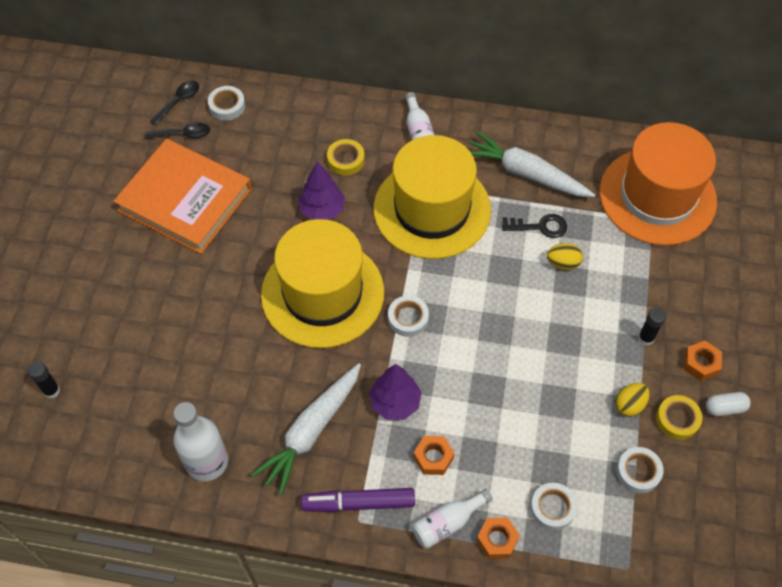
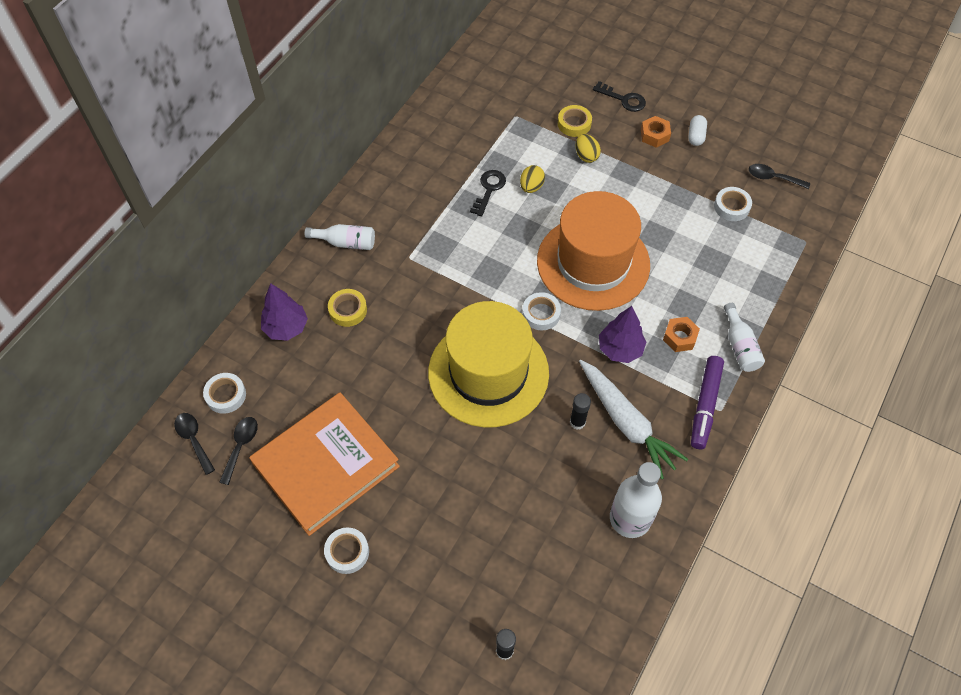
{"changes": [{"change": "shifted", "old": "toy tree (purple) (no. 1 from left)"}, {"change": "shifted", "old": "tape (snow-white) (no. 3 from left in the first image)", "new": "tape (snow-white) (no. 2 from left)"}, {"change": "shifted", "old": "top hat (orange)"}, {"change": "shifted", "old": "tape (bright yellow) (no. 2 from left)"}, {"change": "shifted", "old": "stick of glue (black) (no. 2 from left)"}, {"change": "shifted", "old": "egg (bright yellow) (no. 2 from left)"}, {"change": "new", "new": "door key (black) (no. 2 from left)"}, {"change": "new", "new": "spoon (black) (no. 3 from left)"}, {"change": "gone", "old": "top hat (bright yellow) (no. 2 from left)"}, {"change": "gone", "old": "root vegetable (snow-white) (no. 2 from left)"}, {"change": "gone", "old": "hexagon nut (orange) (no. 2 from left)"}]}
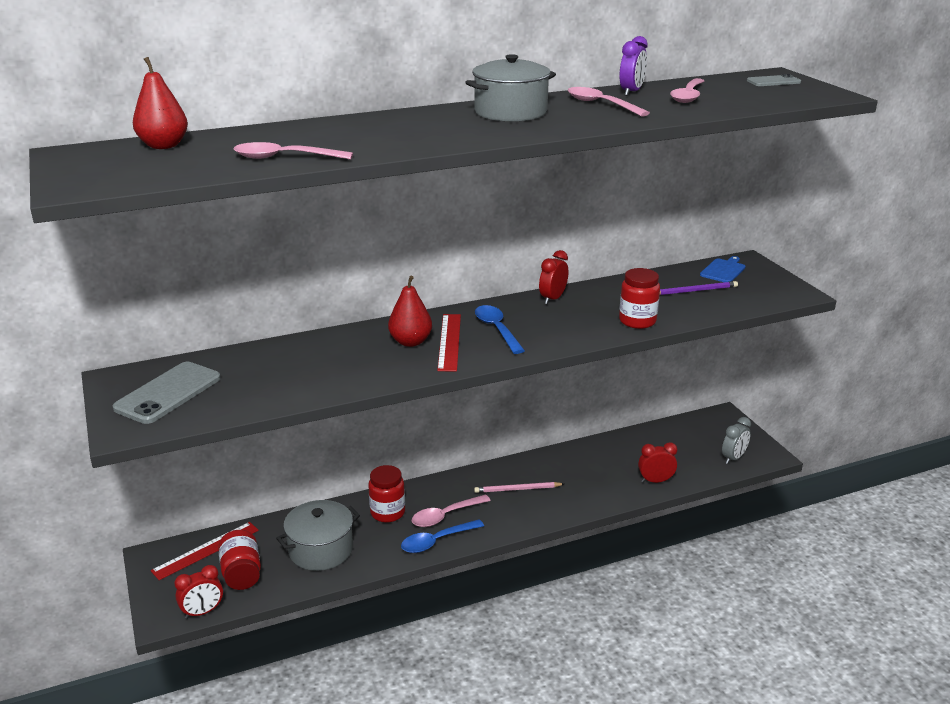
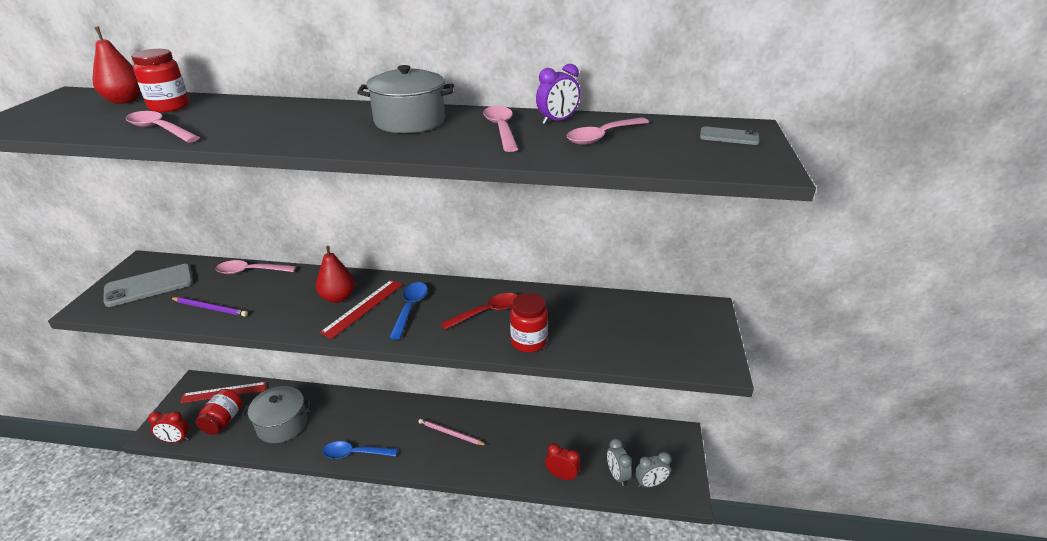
{"changes": [{"change": "shifted", "old": "jar (red) (no. 2 from left in the first image)", "new": "jar (red) (no. 1 from left)"}, {"change": "shifted", "old": "lead pencil (purple)"}, {"change": "shifted", "old": "spoon (rose-pink) (no. 2 from left)"}, {"change": "new", "new": "spoon (red)"}, {"change": "new", "new": "alarm clock (grey) (no. 1 from left)"}, {"change": "gone", "old": "alarm clock (red) (no. 2 from left)"}, {"change": "gone", "old": "cutting board (royal blue)"}]}
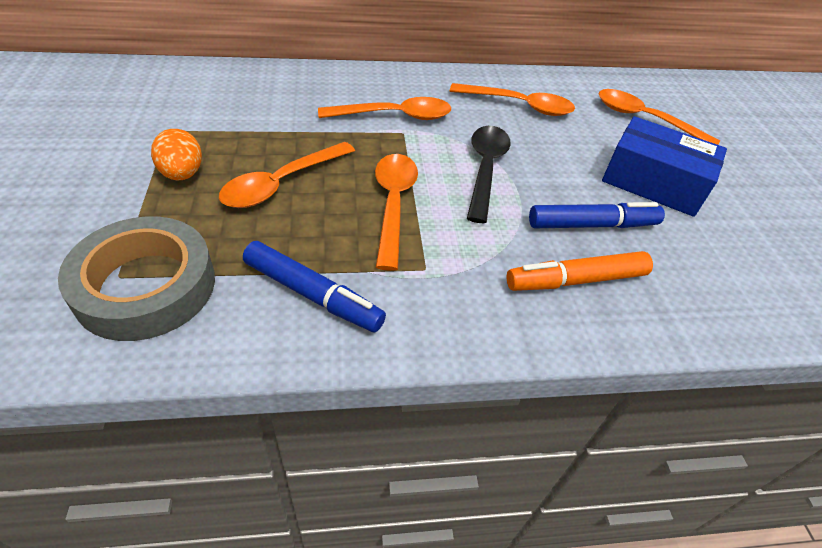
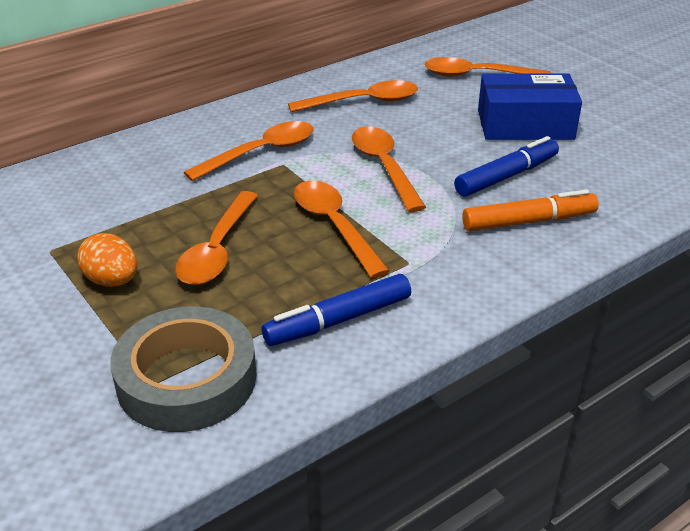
{"changes": [{"change": "rotated", "old": "felt pen (royal blue) (no. 1 from left)", "degrees": 150}, {"change": "repainted", "old": "spoon (black)", "new": "spoon (orange) (no. 5 from left)"}, {"change": "rotated", "old": "felt pen (orange)", "degrees": -150}]}
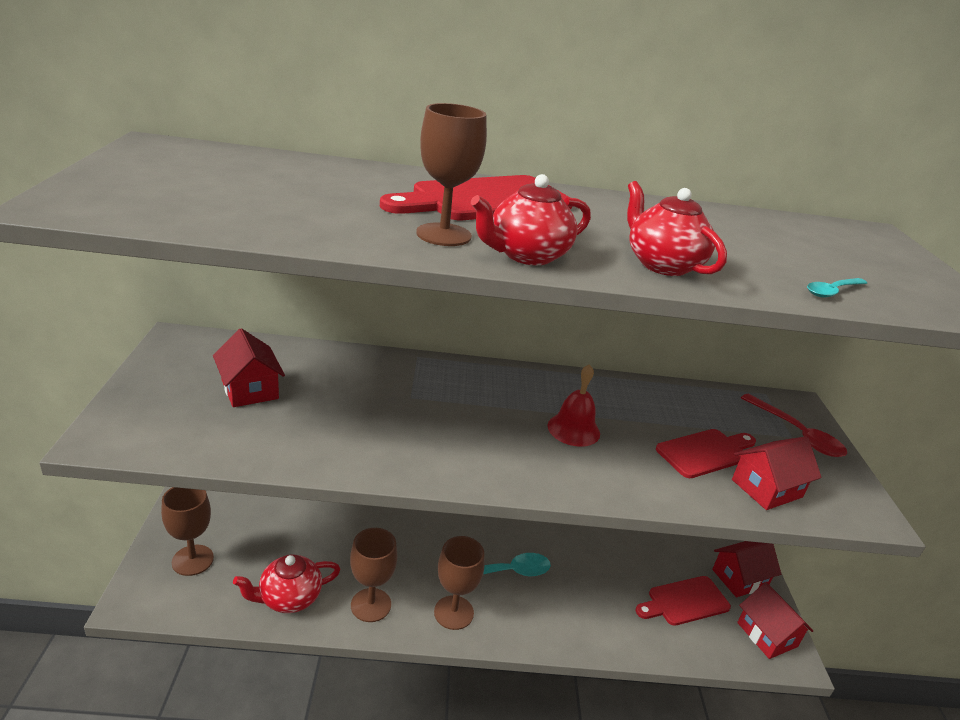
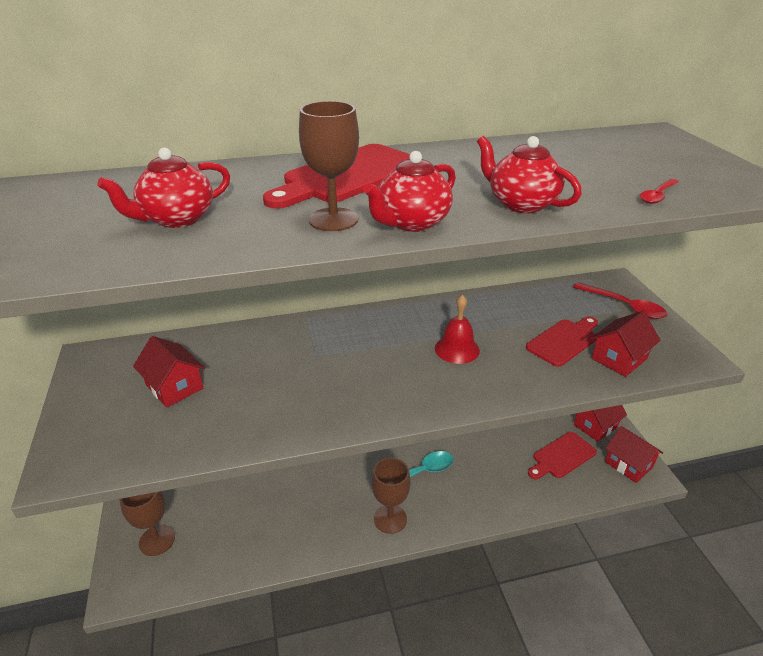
{"changes": [{"change": "shifted", "old": "tea pot (red) (no. 1 from left)"}, {"change": "repainted", "old": "spoon (teal) (no. 2 from left)", "new": "spoon (red) (no. 2 from left)"}, {"change": "gone", "old": "chalice (dark brown) (no. 2 from left)"}]}
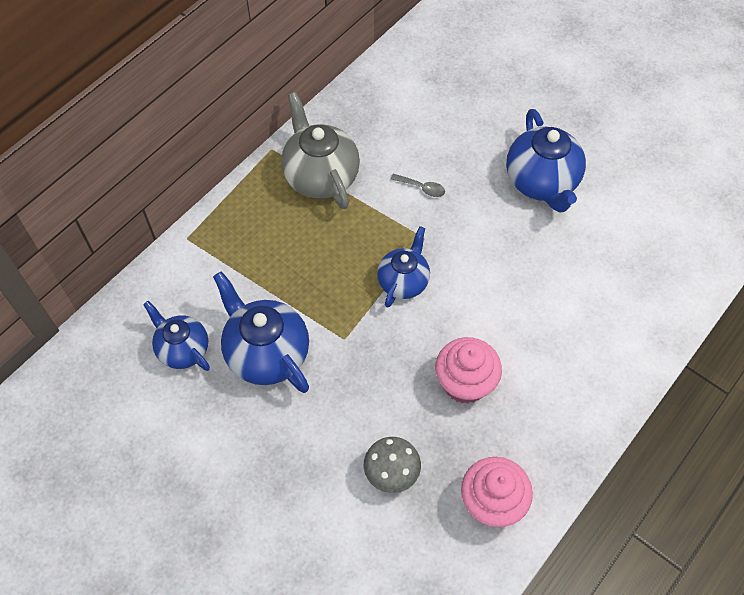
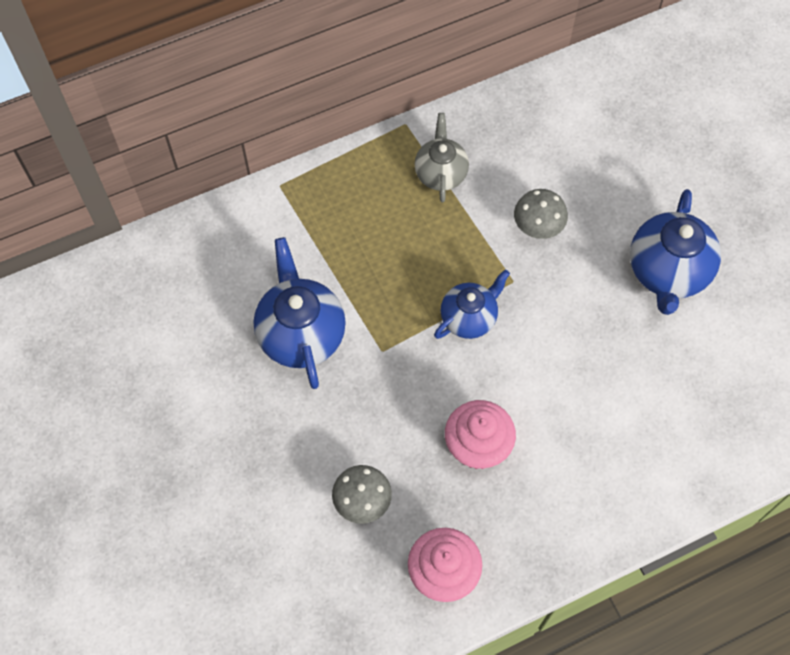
{"changes": [{"change": "scaled", "old": "tea pot (grey)", "factor": 0.64}, {"change": "swapped", "old": "spoon (grey)", "new": "fungus (grey) (no. 2 from left)"}, {"change": "gone", "old": "tea pot (royal blue) (no. 1 from left)"}]}
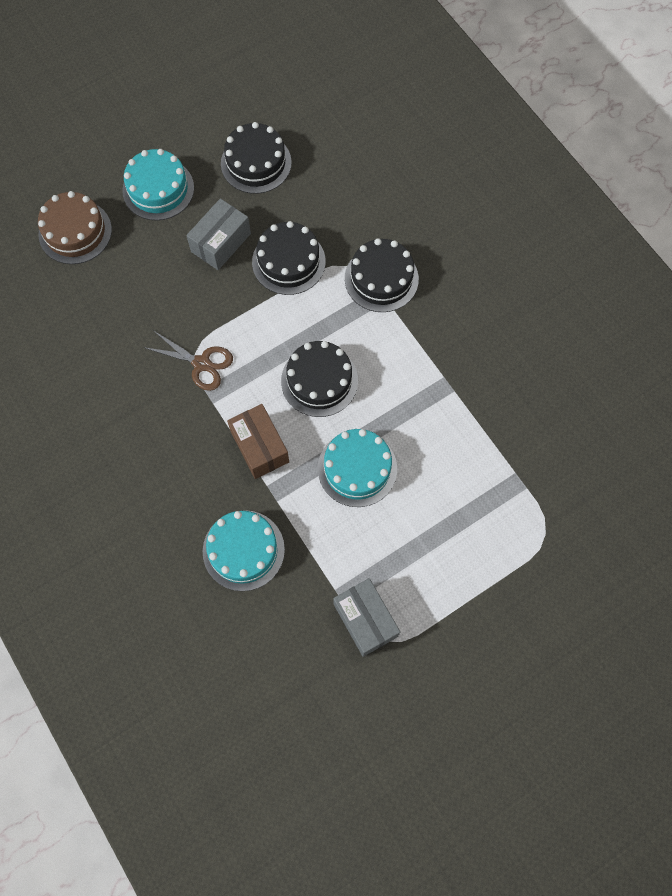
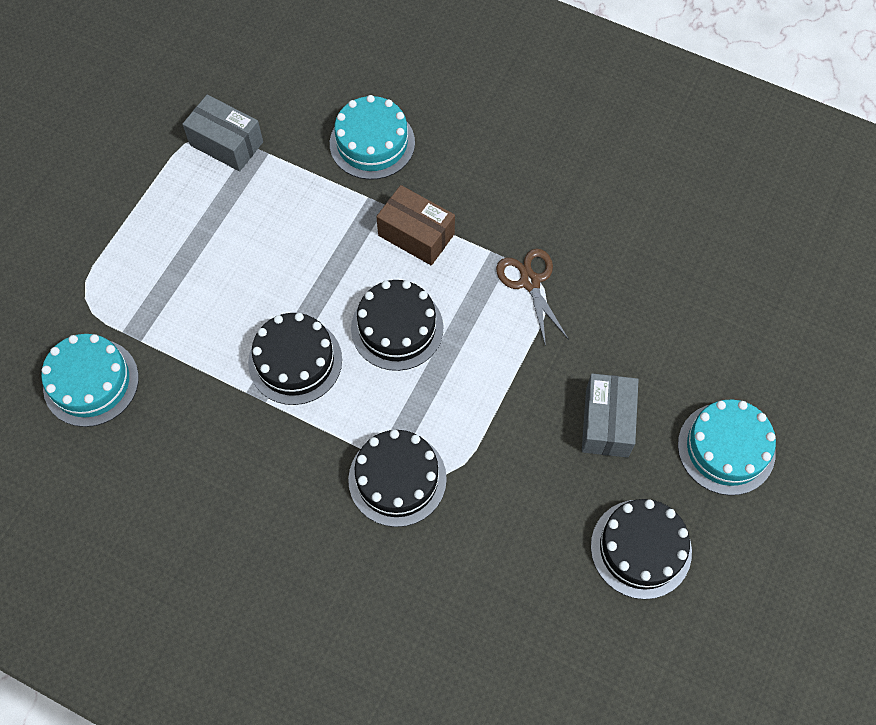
{"changes": [{"change": "shifted", "old": "layer cake (teal) (no. 3 from left in the first image)", "new": "layer cake (teal) (no. 1 from left)"}, {"change": "shifted", "old": "layer cake (black) (no. 2 from left in the first image)", "new": "layer cake (black) (no. 1 from left)"}, {"change": "rotated", "old": "scissors (dark brown)", "degrees": 75}, {"change": "gone", "old": "layer cake (dark brown)"}]}
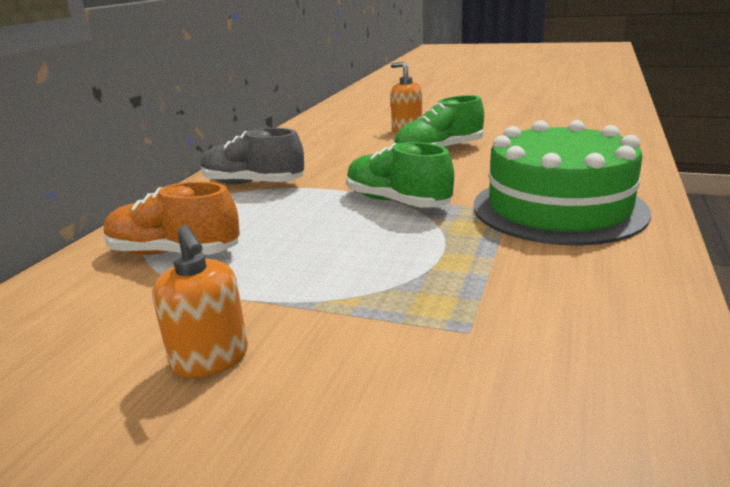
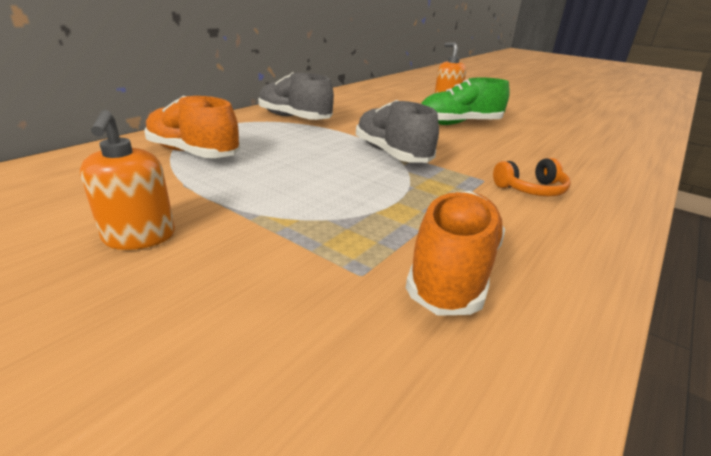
{"changes": [{"change": "repainted", "old": "shoe (emerald) (no. 1 from left)", "new": "shoe (grey) (no. 2 from left)"}, {"change": "new", "new": "shoe (orange) (no. 2 from left)"}, {"change": "swapped", "old": "layer cake (emerald)", "new": "headset (orange)"}]}
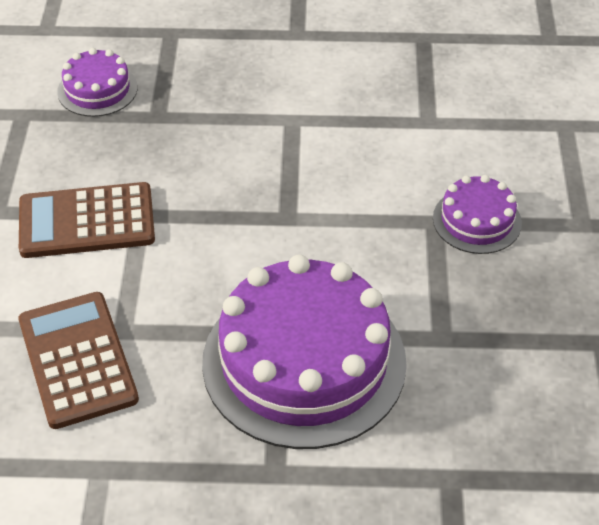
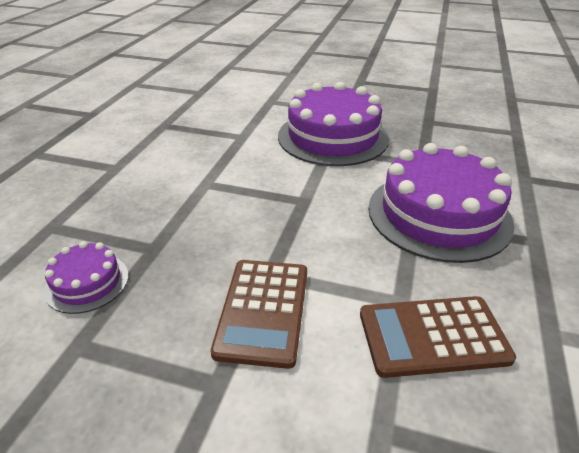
{"changes": [{"change": "scaled", "old": "layer cake (purple) (no. 3 from left in the first image)", "factor": 2.08}]}
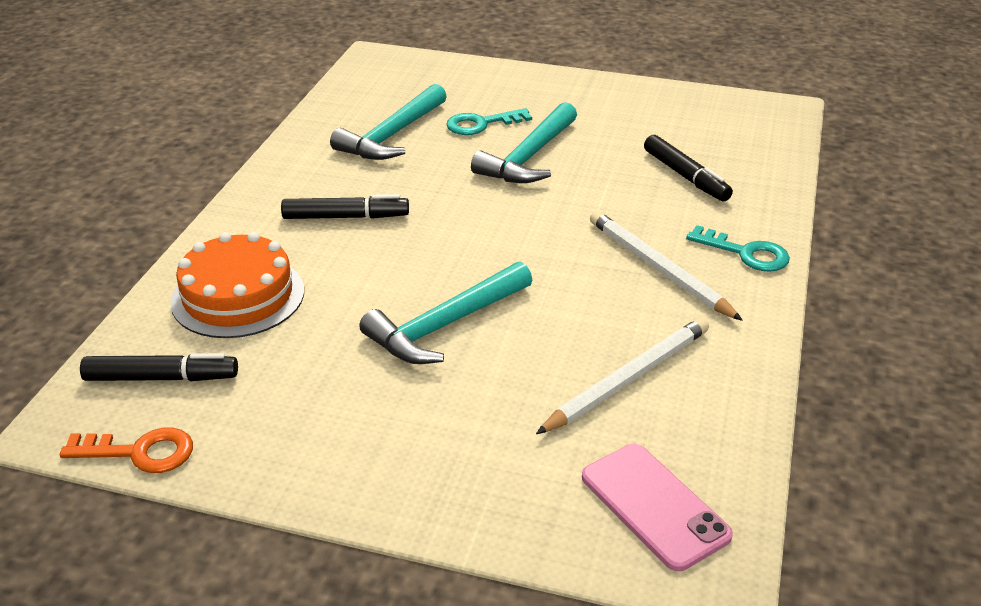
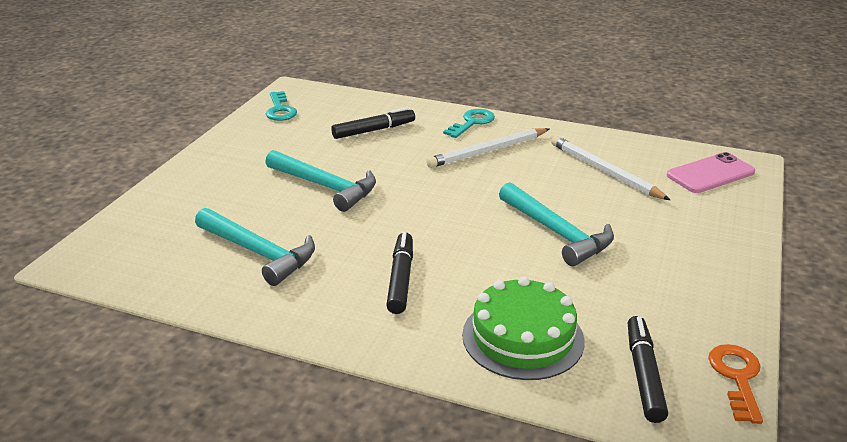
{"changes": [{"change": "shifted", "old": "door key (teal) (no. 1 from left)"}, {"change": "repainted", "old": "layer cake (orange)", "new": "layer cake (emerald)"}]}
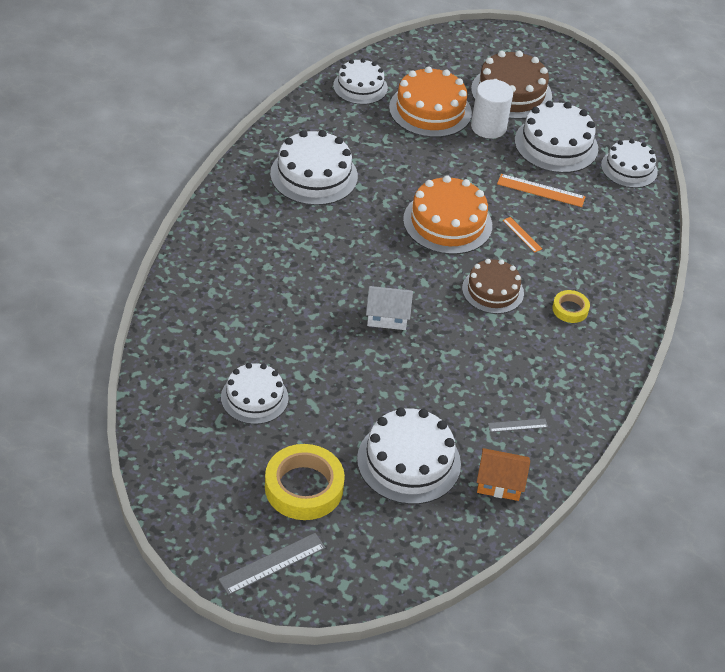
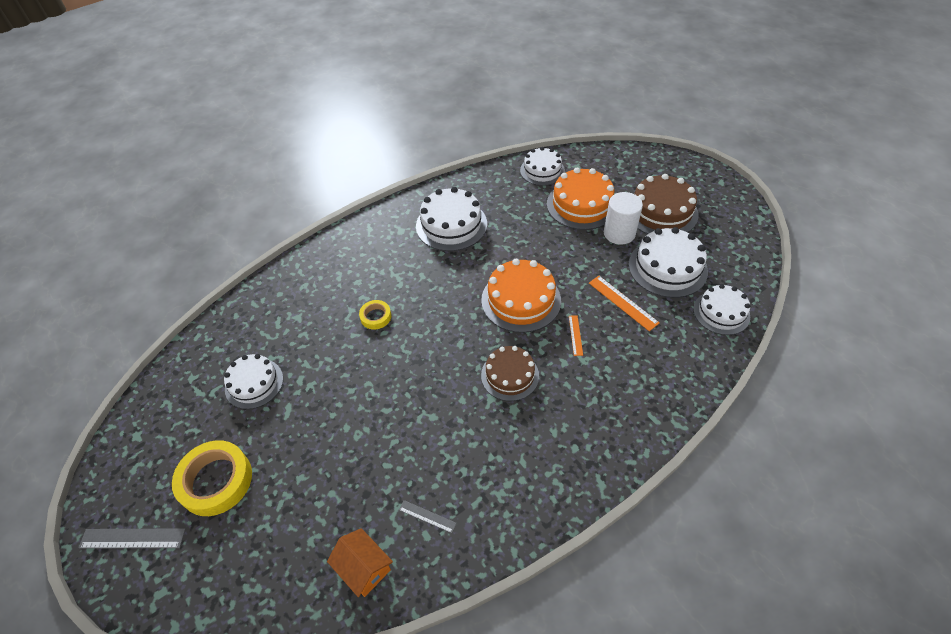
{"changes": [{"change": "shifted", "old": "tape (bright yellow) (no. 2 from left)"}, {"change": "gone", "old": "layer cake (snow-white) (no. 4 from left)"}, {"change": "gone", "old": "house (snow-white)"}]}
